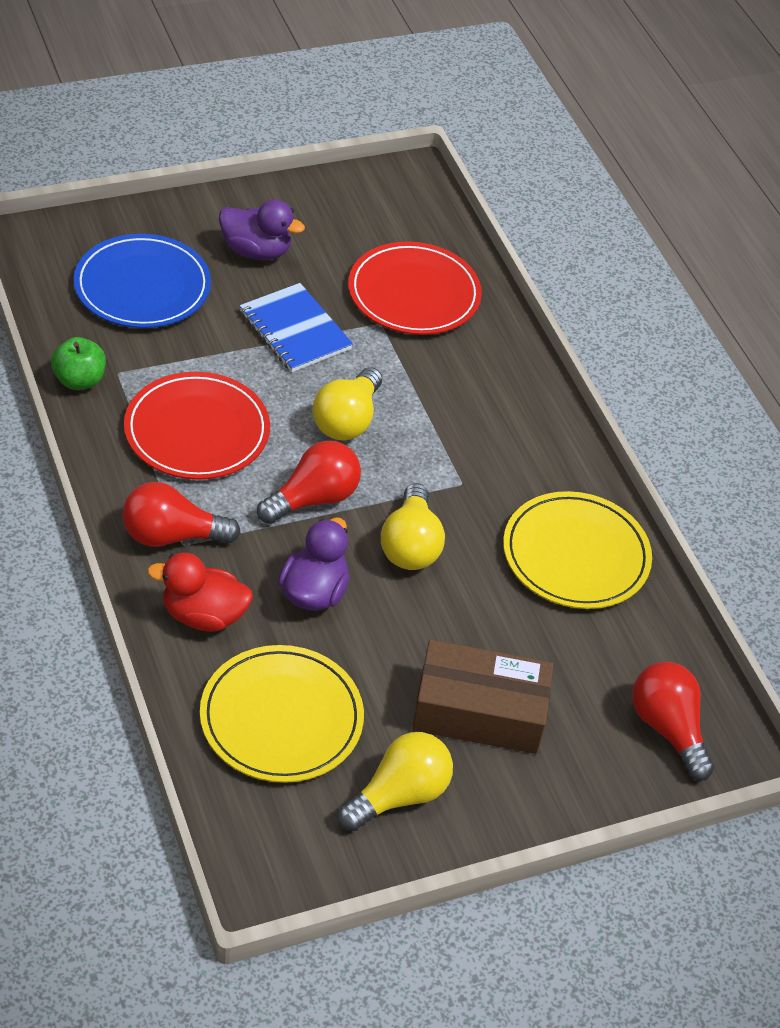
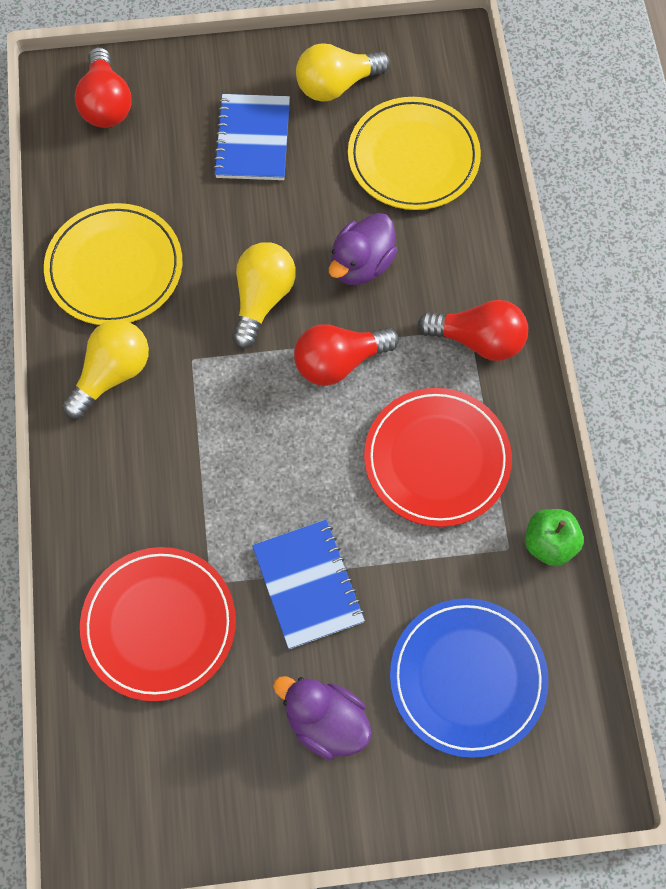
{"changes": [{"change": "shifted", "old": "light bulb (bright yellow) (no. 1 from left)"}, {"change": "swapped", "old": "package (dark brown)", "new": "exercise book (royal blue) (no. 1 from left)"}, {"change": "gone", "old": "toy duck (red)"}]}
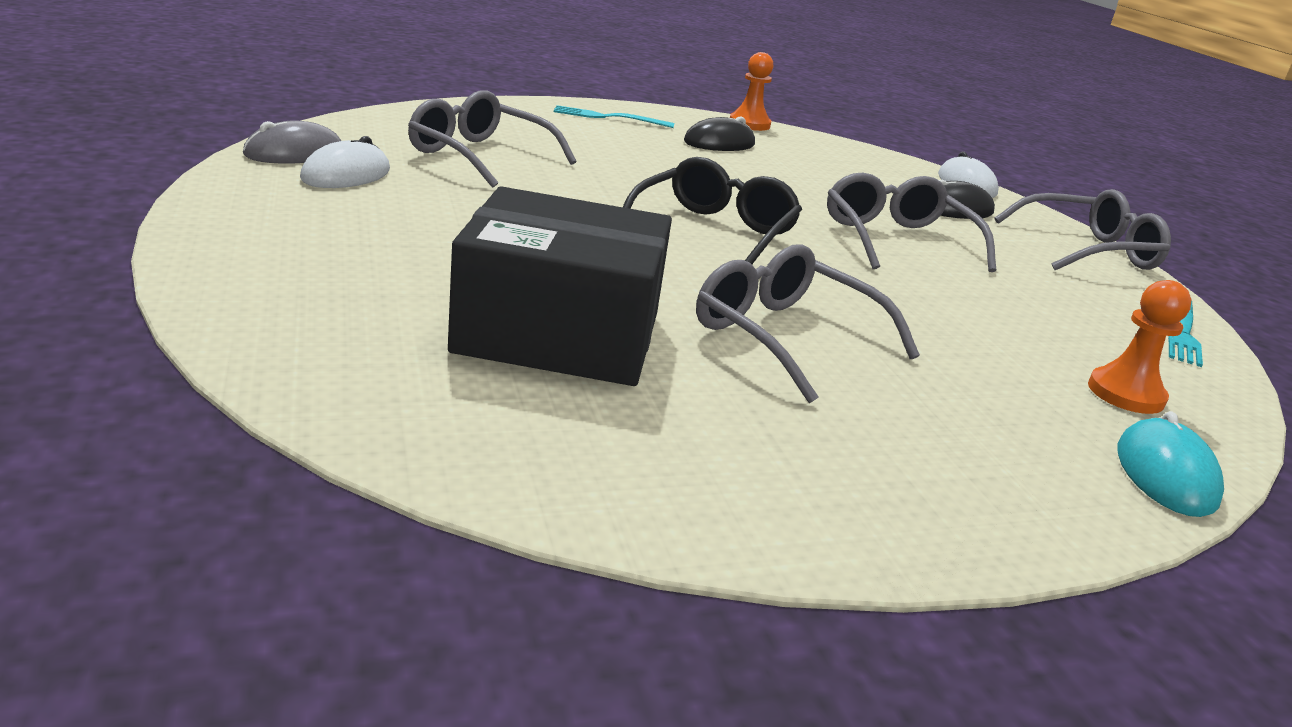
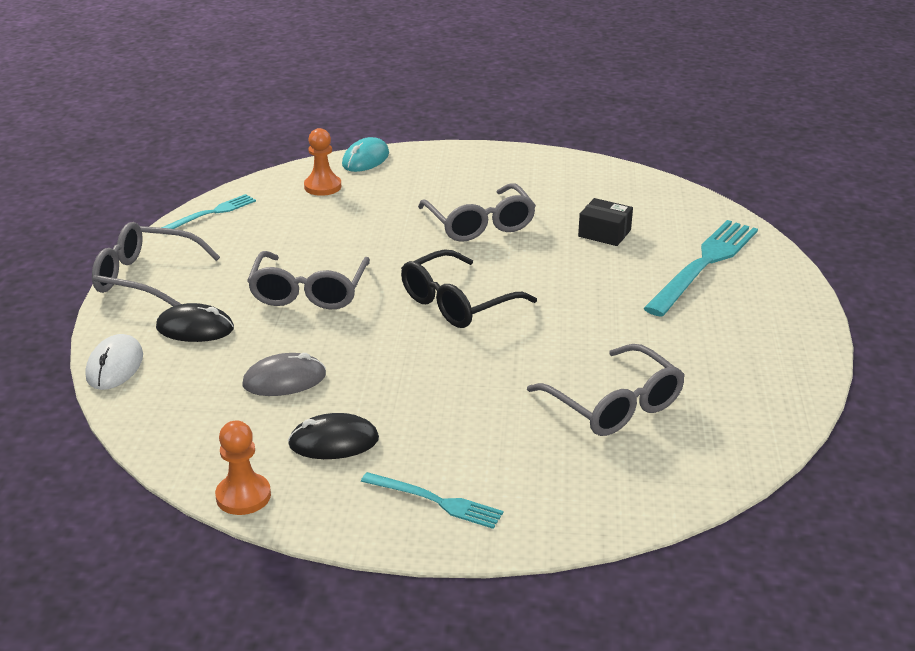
{"changes": [{"change": "shifted", "old": "mouse (grey)"}, {"change": "scaled", "old": "package (black)", "factor": 0.45}, {"change": "new", "new": "dinner fork (teal) (no. 3 from left)"}, {"change": "gone", "old": "mouse (snow-white) (no. 1 from left)"}]}
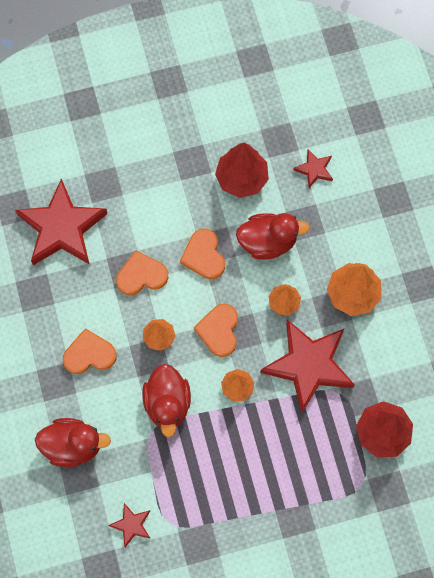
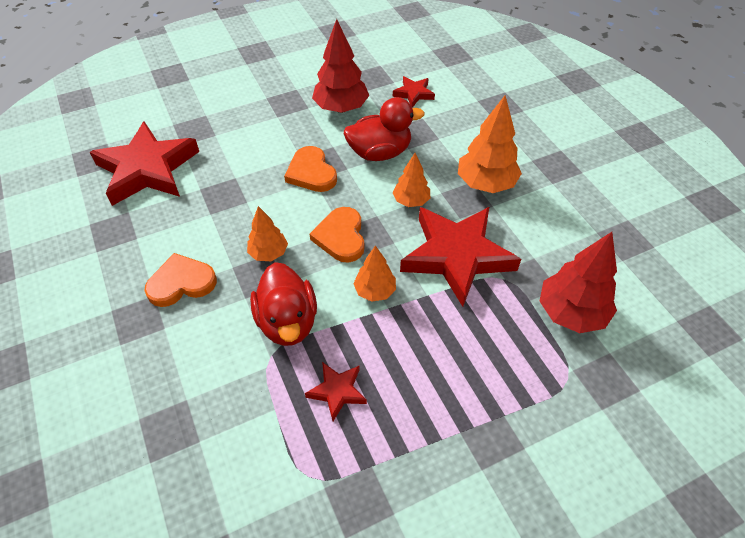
{"changes": [{"change": "shifted", "old": "star (red) (no. 2 from left)"}, {"change": "gone", "old": "toy duck (red) (no. 1 from left)"}, {"change": "gone", "old": "heart (orange) (no. 2 from left)"}]}
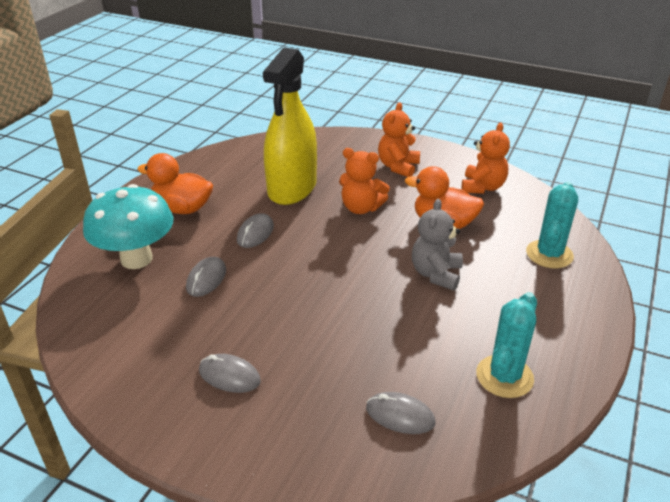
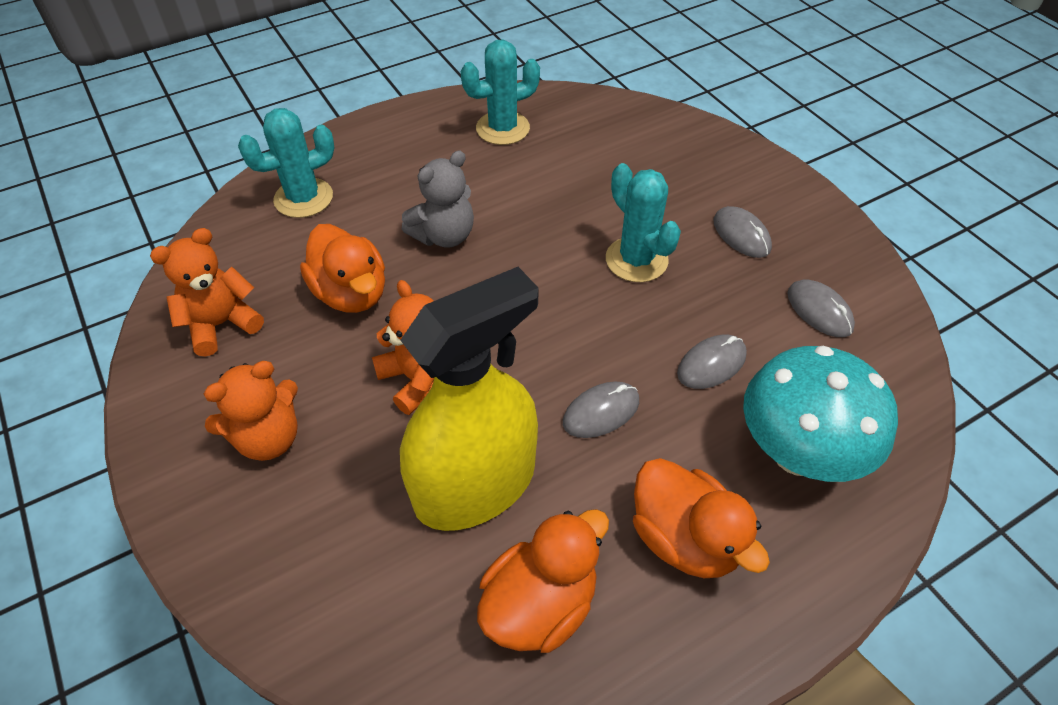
{"changes": [{"change": "new", "new": "toy duck (orange) (no. 2 from left)"}, {"change": "new", "new": "cactus (teal) (no. 3 from left)"}, {"change": "shifted", "old": "mouse (grey) (no. 4 from left)"}]}
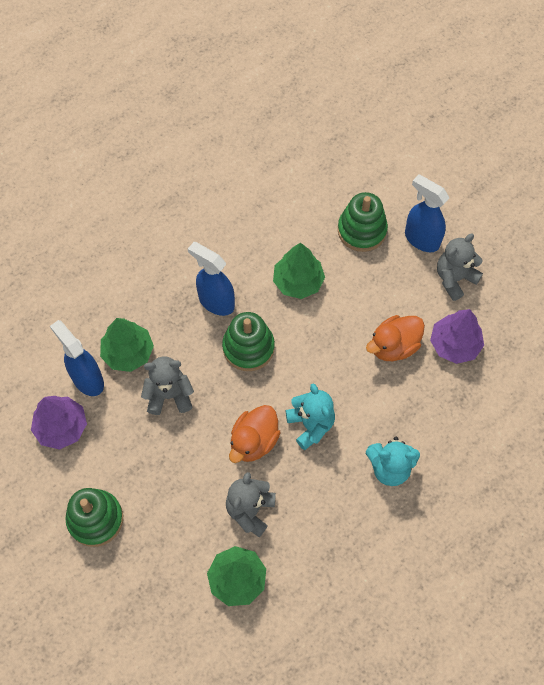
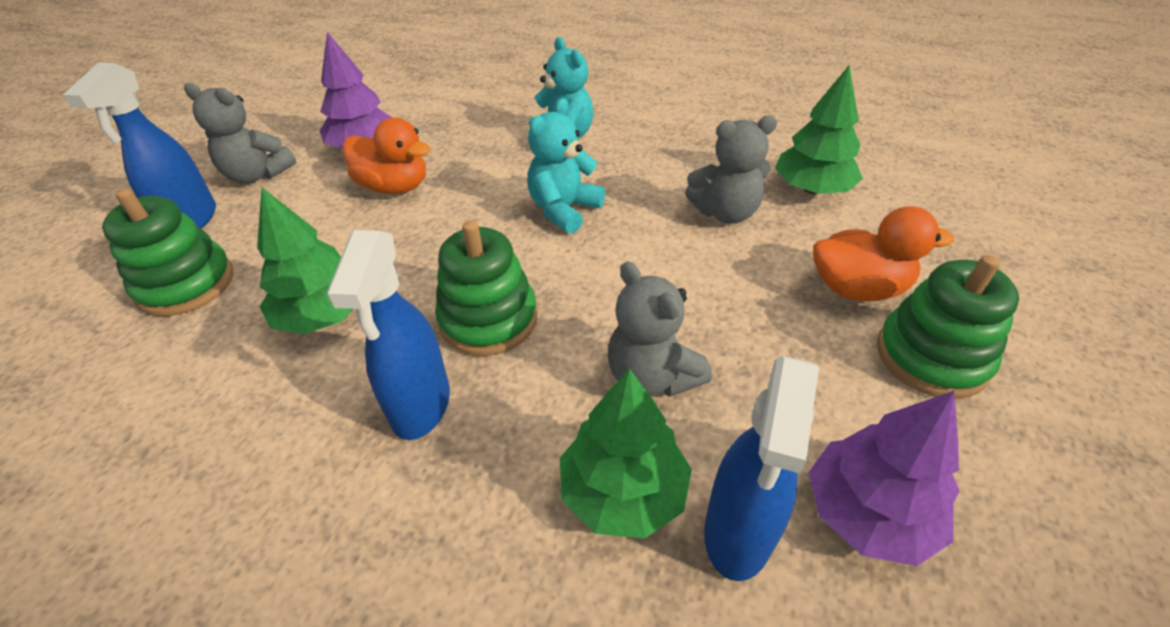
{"changes": [{"change": "shifted", "old": "toy duck (orange) (no. 1 from left in the first image)", "new": "toy duck (orange) (no. 2 from left)"}]}
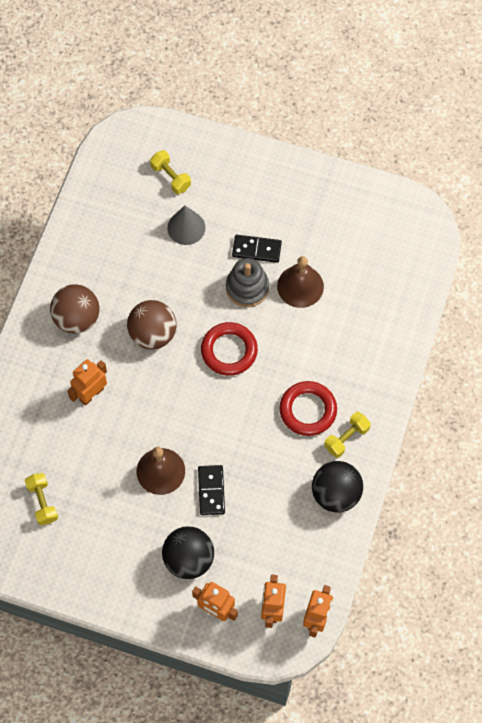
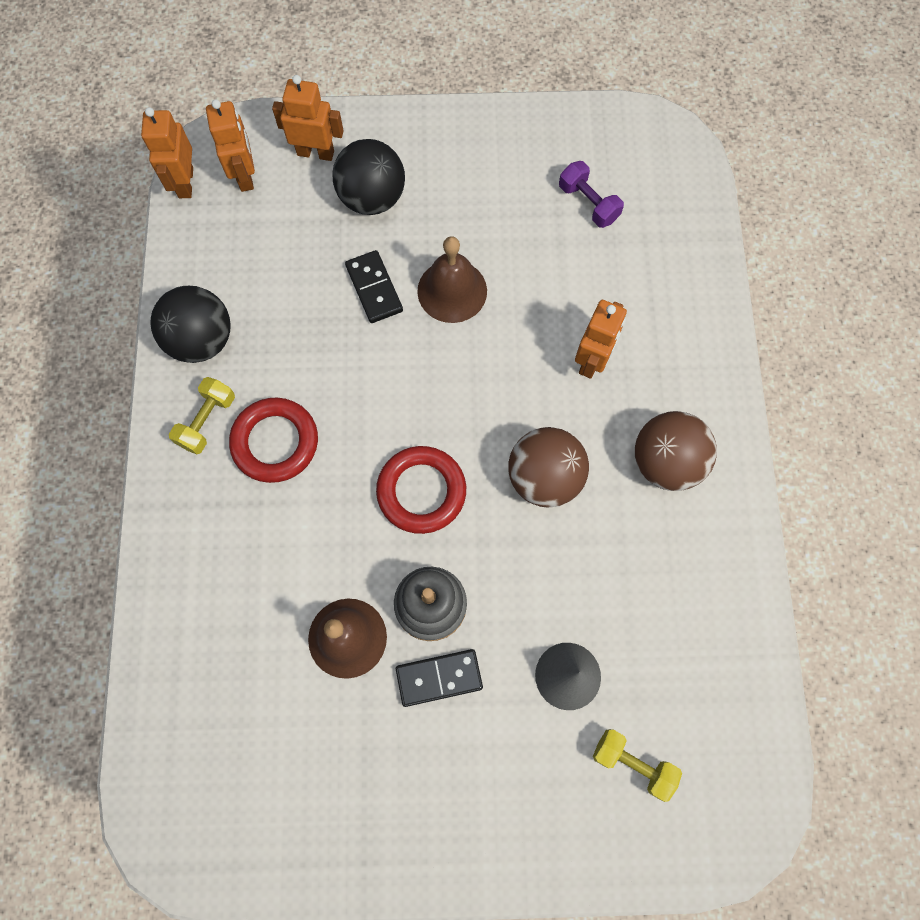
{"changes": [{"change": "repainted", "old": "hand weight (bright yellow) (no. 1 from left)", "new": "hand weight (purple)"}]}
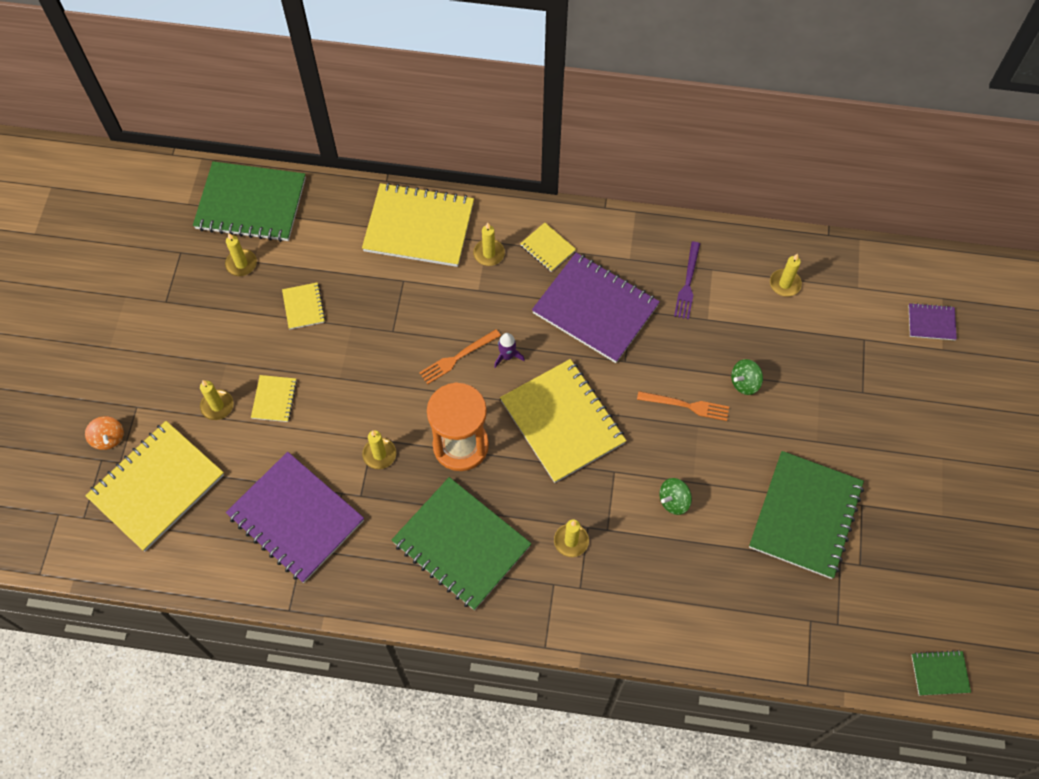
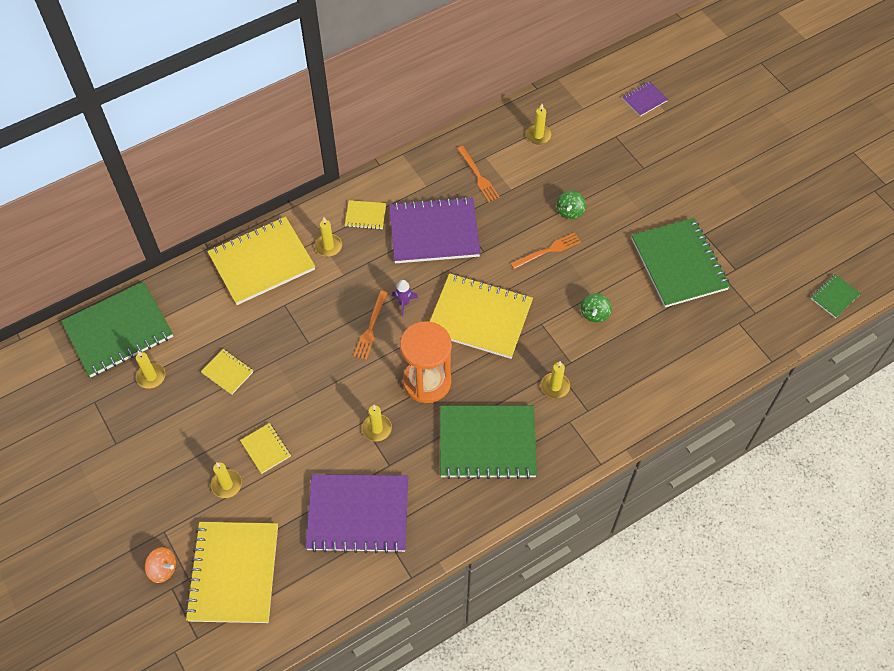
{"changes": [{"change": "repainted", "old": "dinner fork (purple)", "new": "dinner fork (orange) (no. 2 from left)"}]}
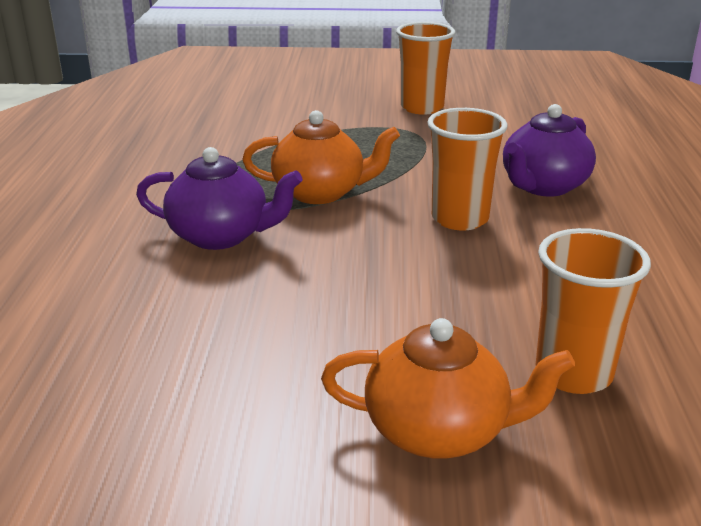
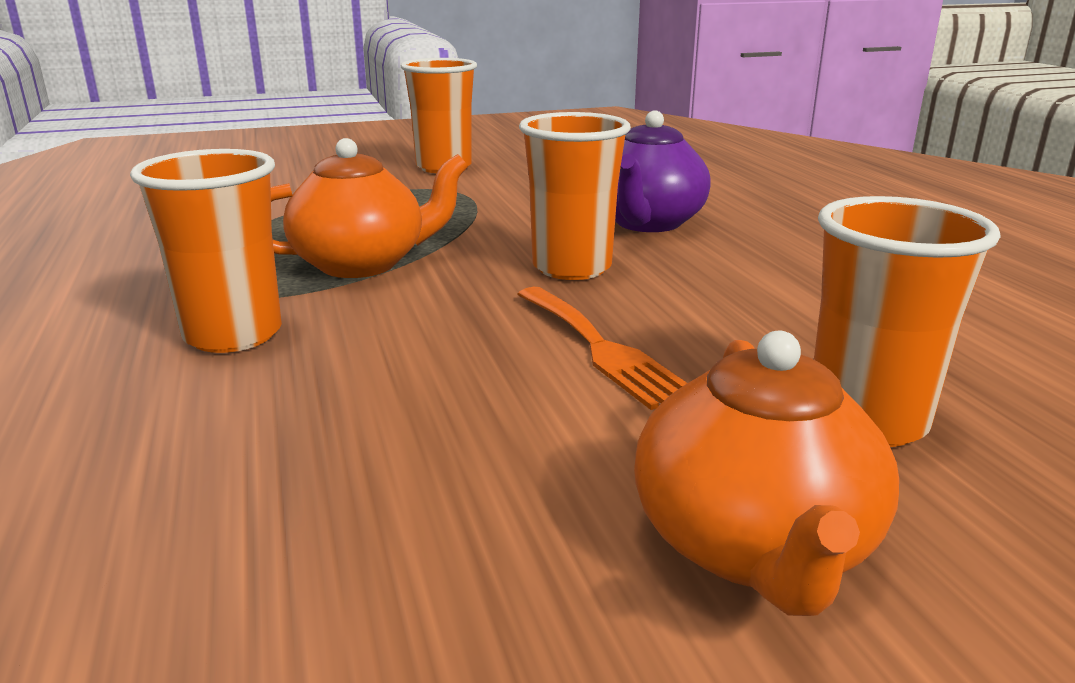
{"changes": [{"change": "swapped", "old": "tea pot (purple) (no. 1 from left)", "new": "beaker (orange) (no. 1 from left)"}, {"change": "new", "new": "dinner fork (orange)"}, {"change": "rotated", "old": "tea pot (orange) (no. 2 from left)", "degrees": 105}]}
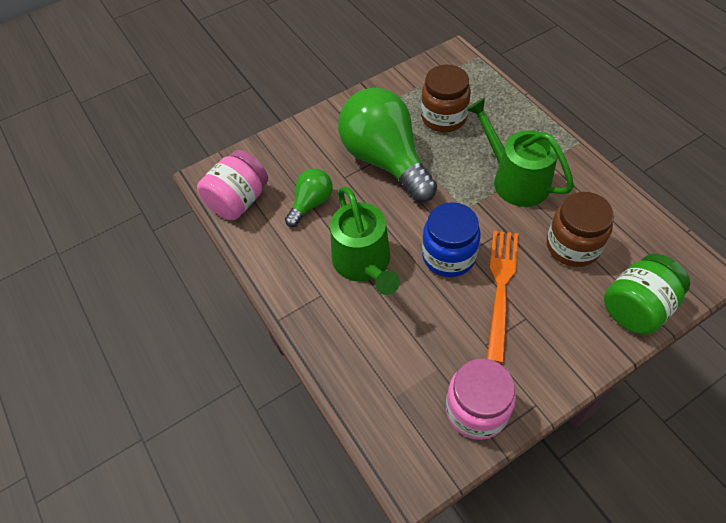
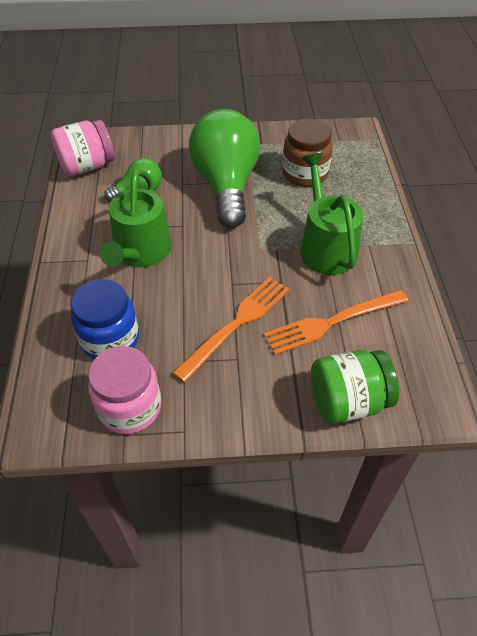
{"changes": [{"change": "shifted", "old": "jar (royal blue)"}, {"change": "swapped", "old": "jar (dark brown) (no. 2 from left)", "new": "dinner fork (orange) (no. 2 from left)"}]}
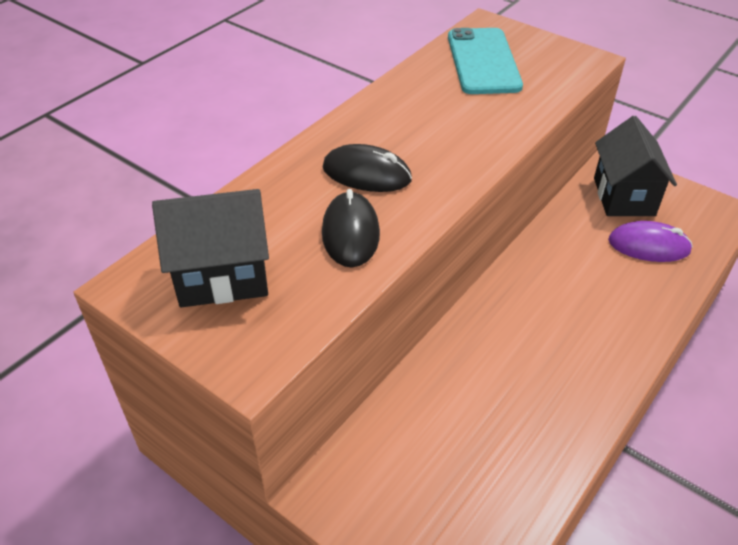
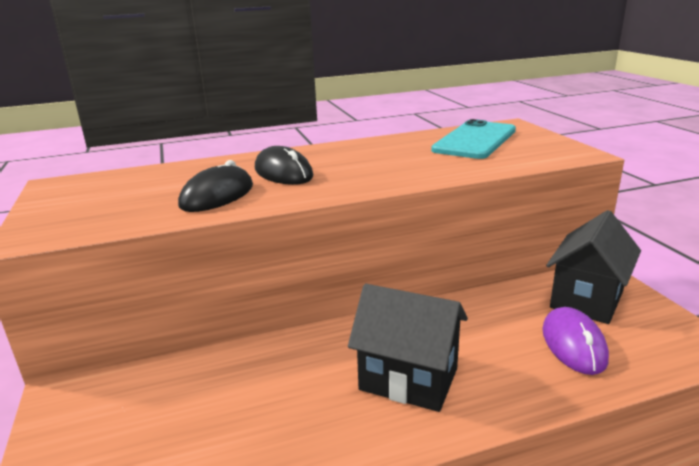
{"changes": [{"change": "shifted", "old": "house (black) (no. 1 from left)"}, {"change": "rotated", "old": "mouse (purple)", "degrees": 45}]}
